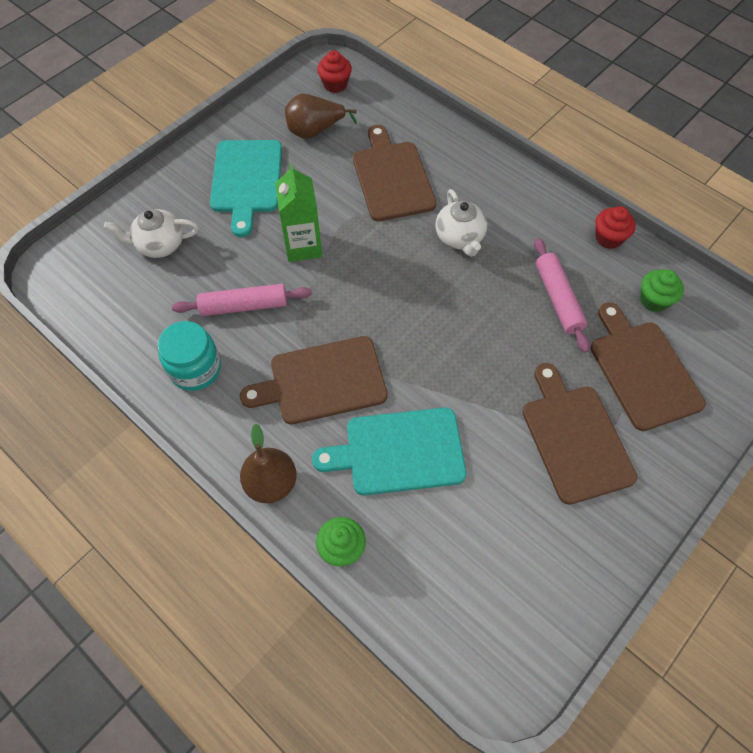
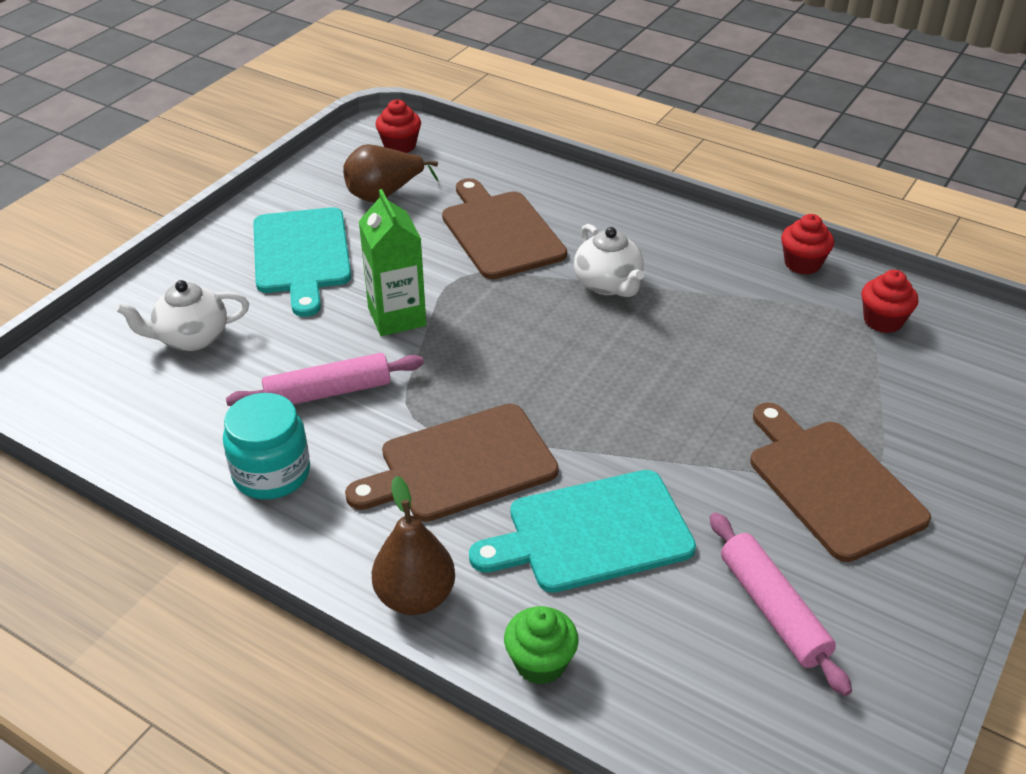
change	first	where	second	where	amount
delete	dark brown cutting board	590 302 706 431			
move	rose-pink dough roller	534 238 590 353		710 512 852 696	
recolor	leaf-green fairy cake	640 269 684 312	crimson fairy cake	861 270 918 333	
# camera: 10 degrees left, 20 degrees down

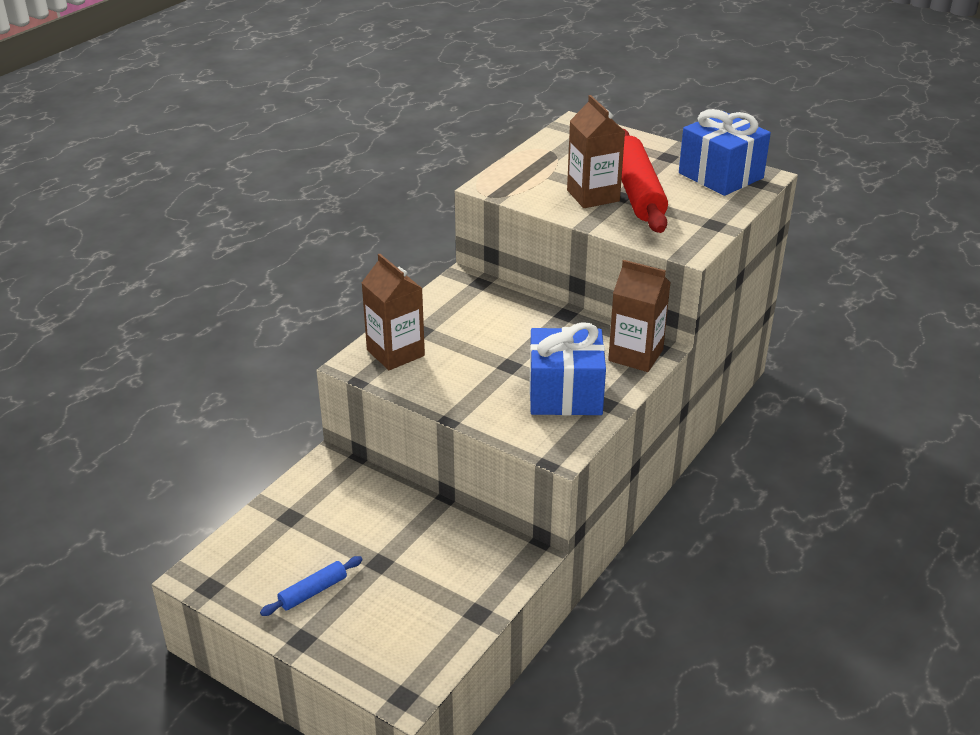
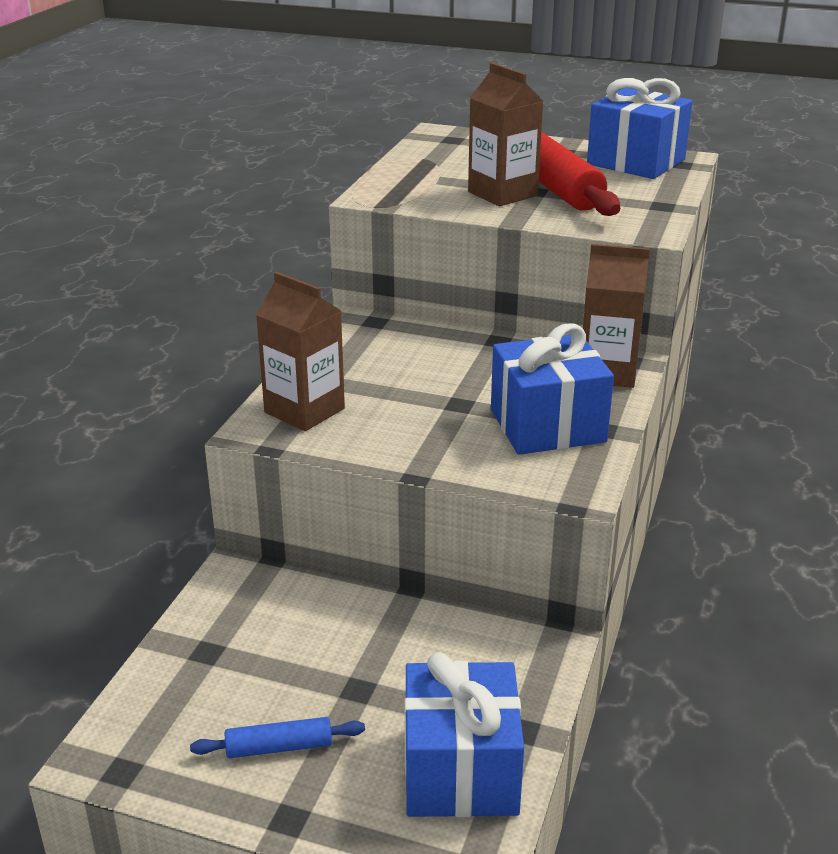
change	first	where	second	where	amount
insert			royal blue wrapped gift	404 652 524 817	
rotate	royal blue dough roller	260 556 363 616		190 717 365 758	45 degrees clockwise
# camera: 15 degrees left, 5 degrees down

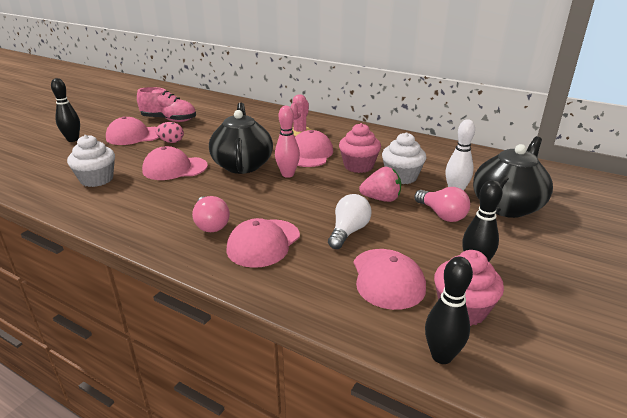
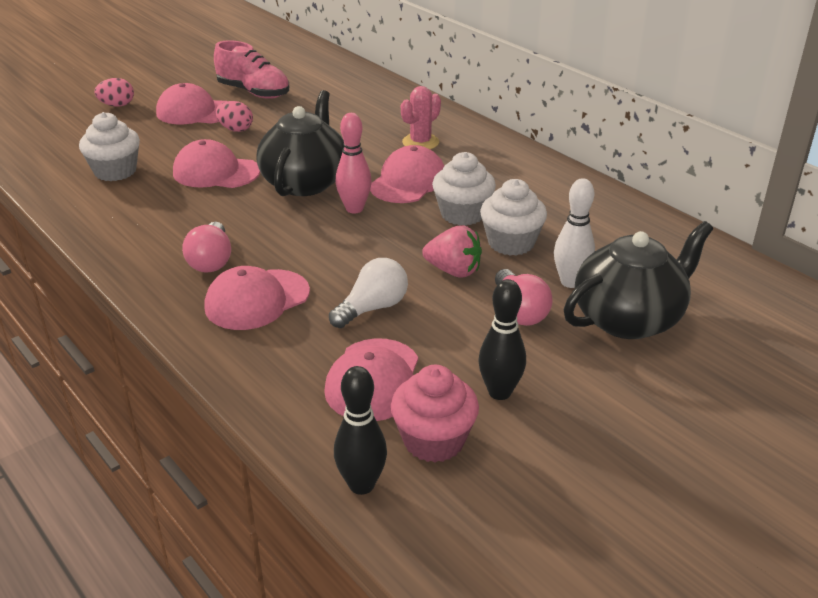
change	first	where	second	where	amount
replace	ebony bowling pin	51 78 80 142	rose-pink egg	94 78 134 107	
recolor	rose-pink fairy cake	339 123 381 173	pure white fairy cake	432 152 496 226	
# camera: 20 degrees right, 5 degrees up

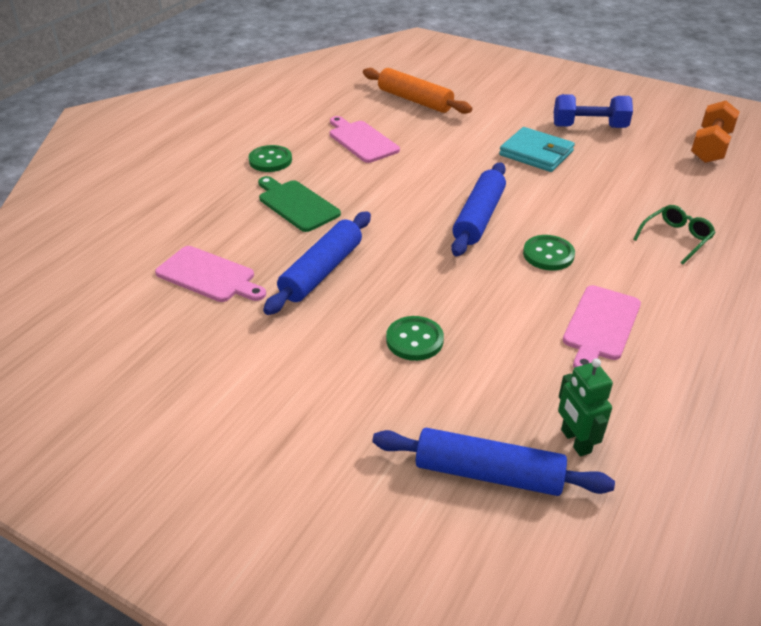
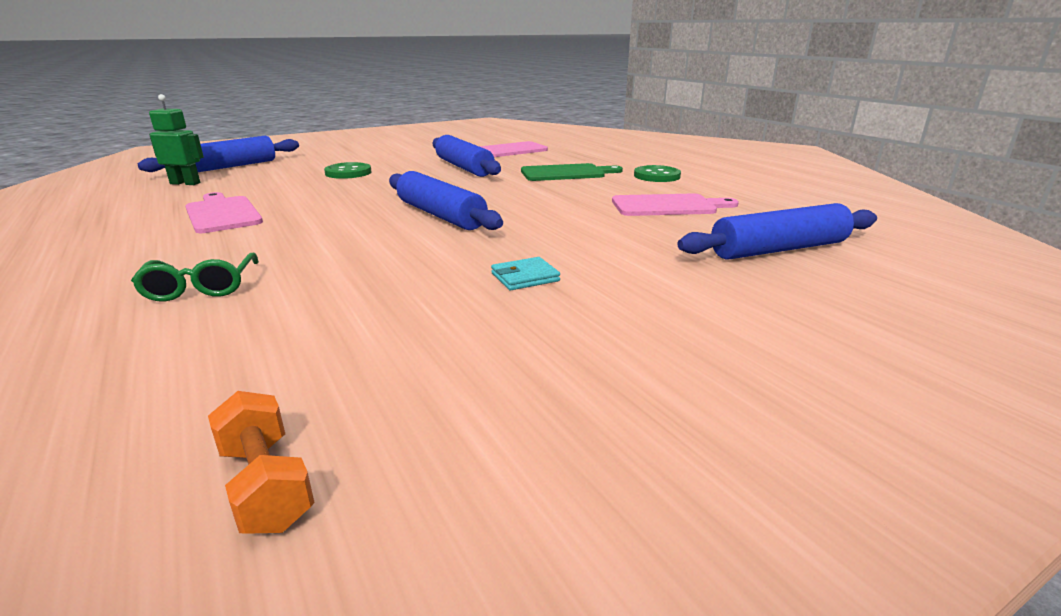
change	first	where	second	where	amount
delete	leaf-green button	523 235 575 270			
delete	royal blue free weight	554 94 633 128			
recolor	orange-coloured dough roller	363 68 472 114	royal blue dough roller	677 203 877 260	
resize	turquoise billfold	499 127 575 172		491 257 560 290	x0.53
resize	orange-coloured free weight	691 101 740 163		208 391 315 534	x0.63
# camera: 120 degrees right, 15 degrees down

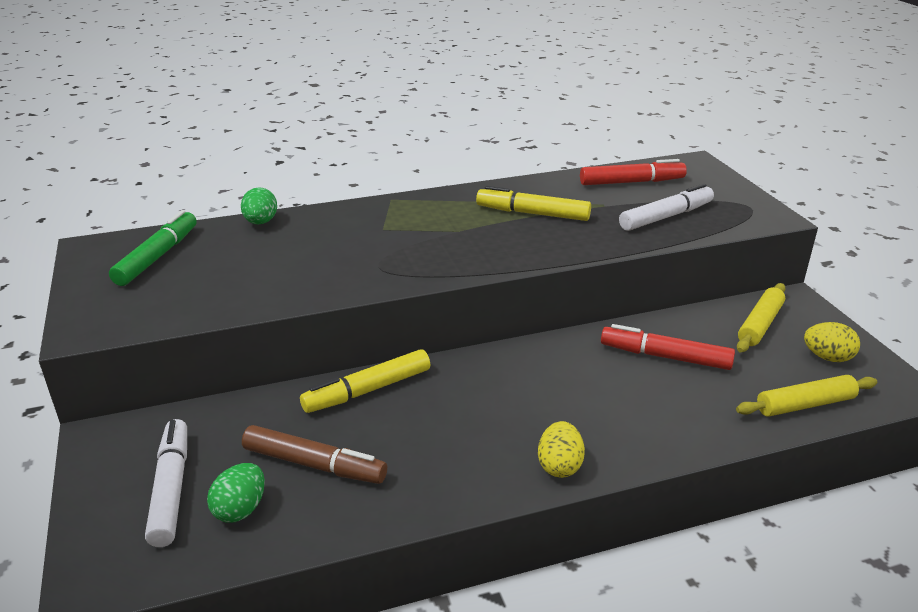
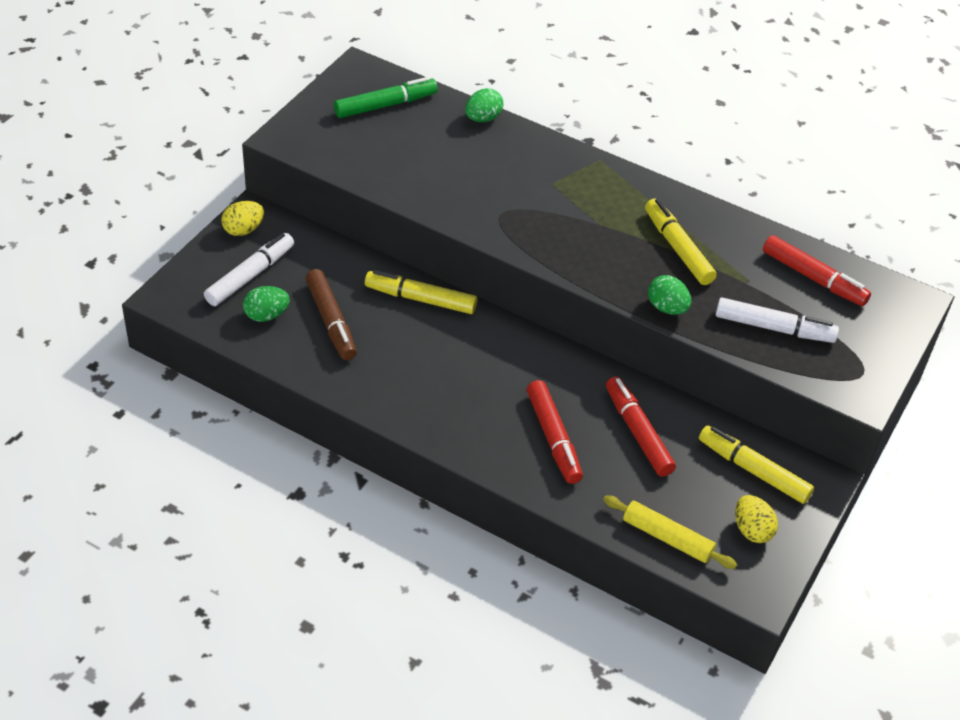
change	first	where	second	where	amount
insert			crimson felt pen	527 380 583 484	
insert			leaf-green egg	648 275 691 315	
move	golden egg	538 421 585 478		221 201 264 236	
replace	golden dough roller	737 283 786 352	golden felt pen	699 425 814 504	
# camera: 45 degrees right, 15 degrees up

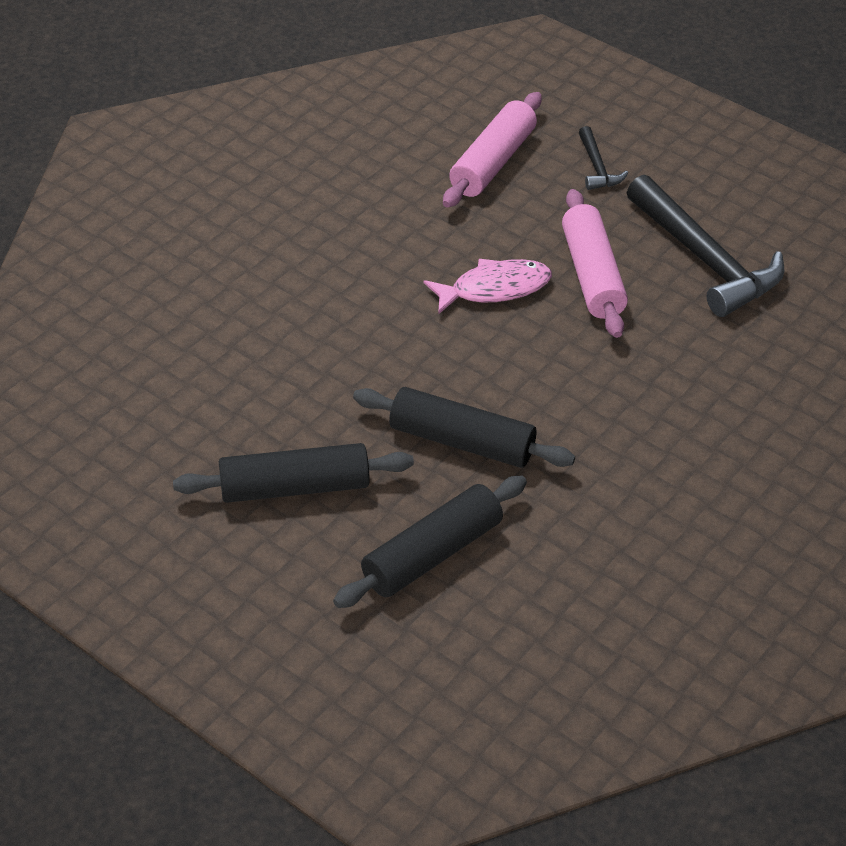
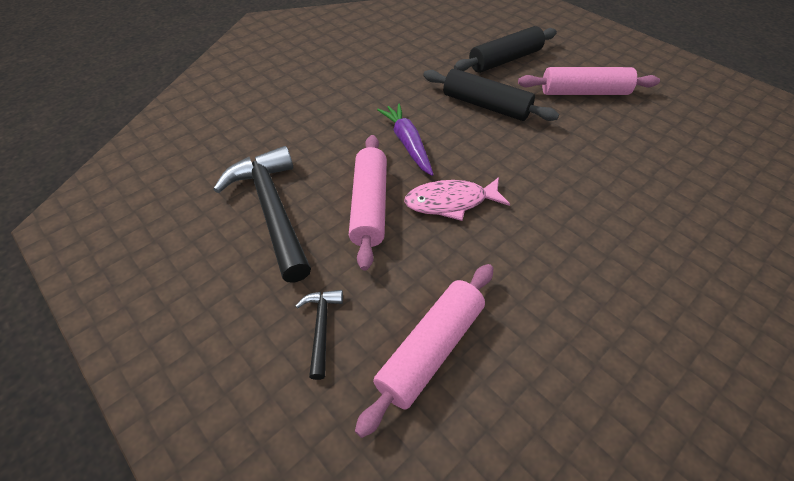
change	first	where	second	where	amount
insert			violet root vegetable	377 103 434 176	
recolor	ebony dough roller	173 443 414 503	rose-pink dough roller	518 67 660 95	
# camera: 170 degrees left, 5 degrees up

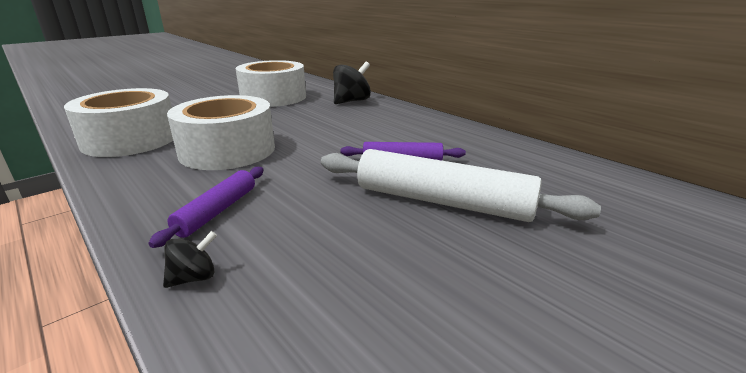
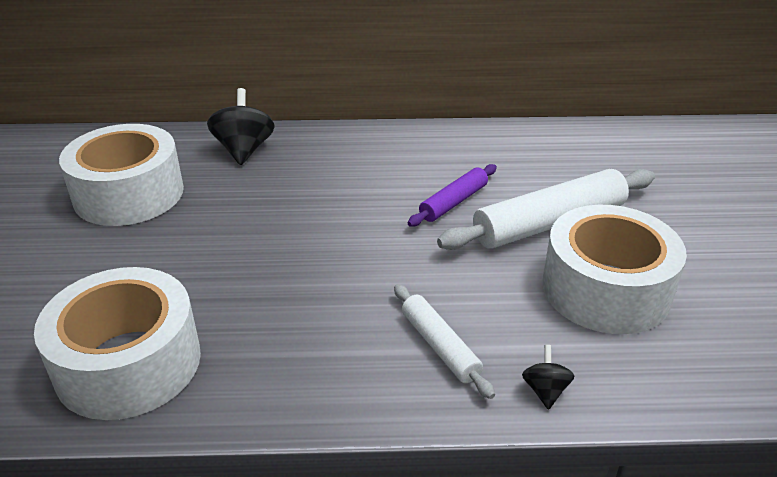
change	first	where	second	where	amount
move	pure white sticky tape	167 95 275 170		542 205 687 334	
recolor	violet dough roller	148 167 264 248	pure white dough roller	394 284 495 399	
# camera: 50 degrees left, 10 degrees up

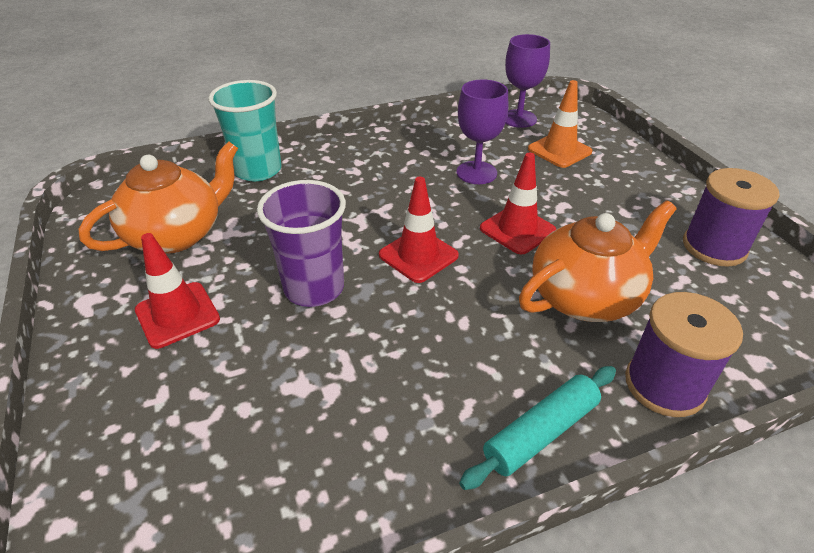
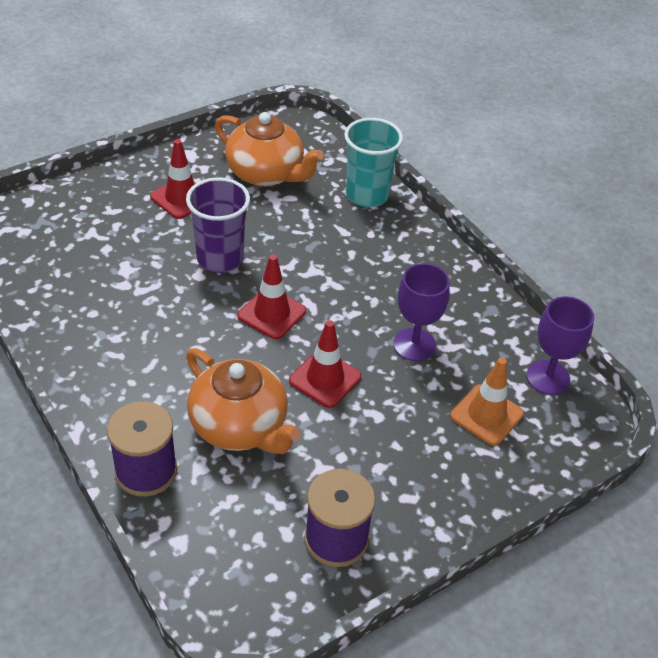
change	first	where	second	where	amount
delete	turquoise dough roller	459 366 616 490			
# camera: 75 degrees right, 5 degrees up

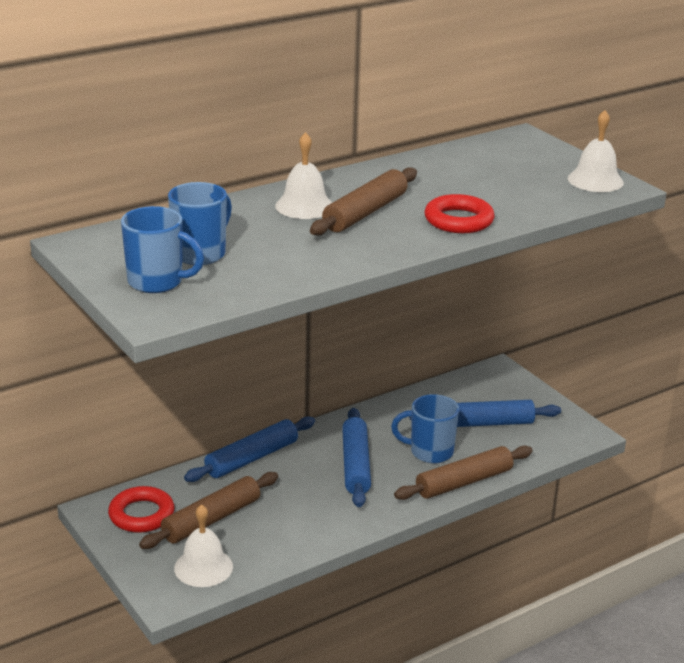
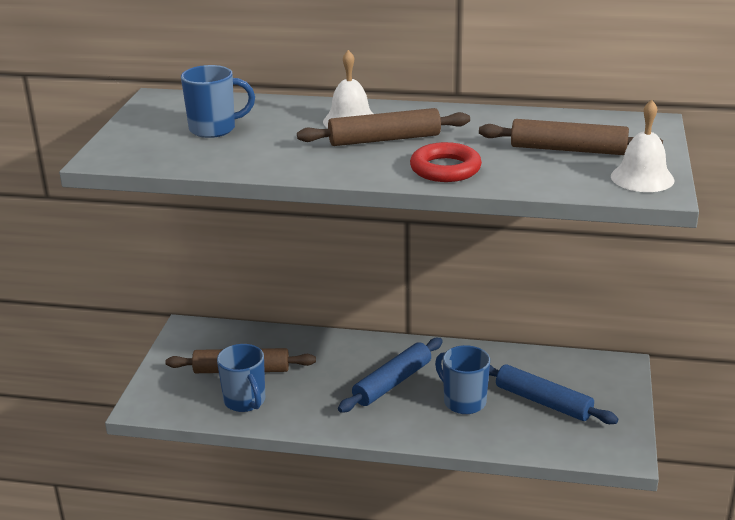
change	first	where	second	where	amount
delete	crimson torus	108 486 174 533			
delete	pure white hand bell	174 504 233 587			
delete	royal blue dough roller	184 416 315 482			
move	royal blue tea mug	121 206 204 293		217 344 265 412	
move	dark brown dough roller	394 445 533 500		479 119 663 155	
# camera: 45 degrees right, 0 degrees up

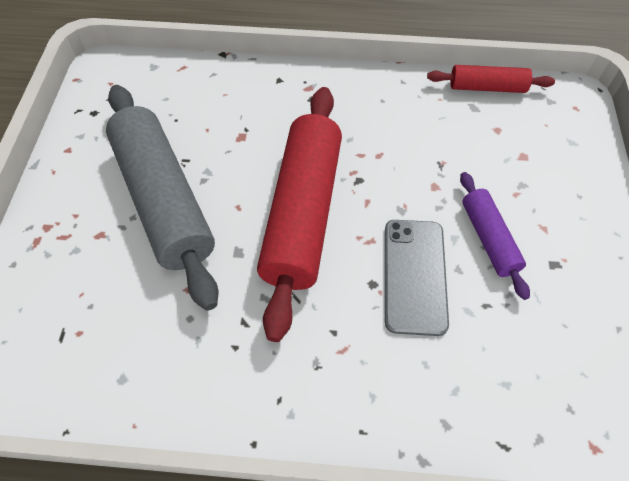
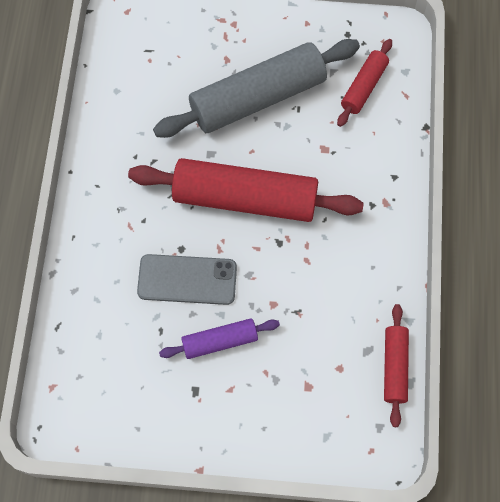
change	first	where	second	where	amount
insert			crimson dough roller	337 39 392 127	
# camera: 90 degrees right, 10 degrees up

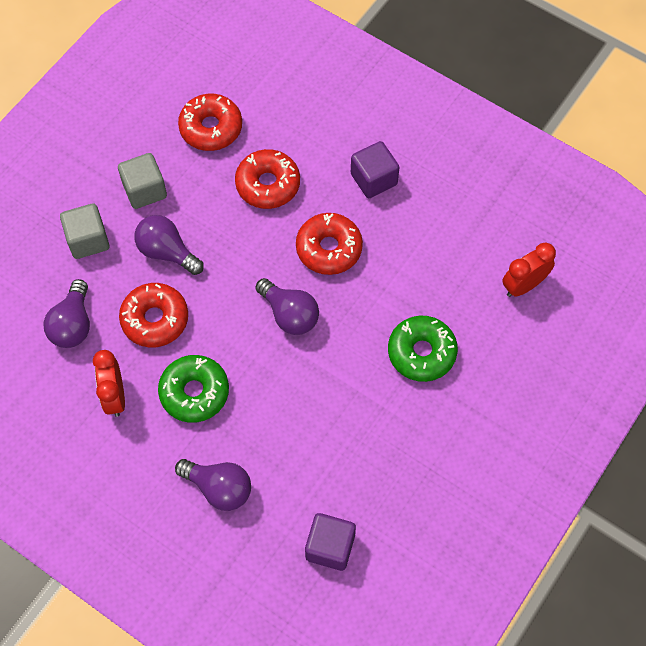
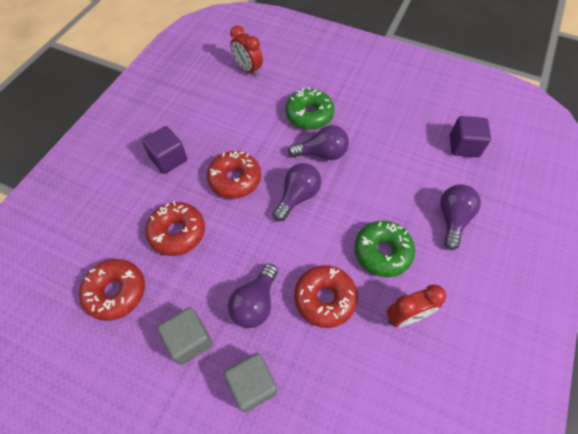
change	first	where	second	where	amount
move	violet lightbulb	43 279 90 348		288 125 349 160	
# camera: 100 degrees left, 5 degrees down

